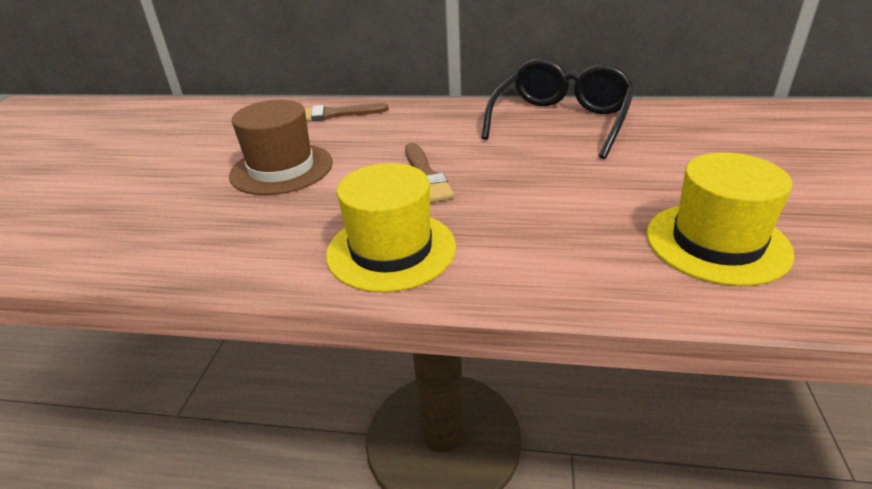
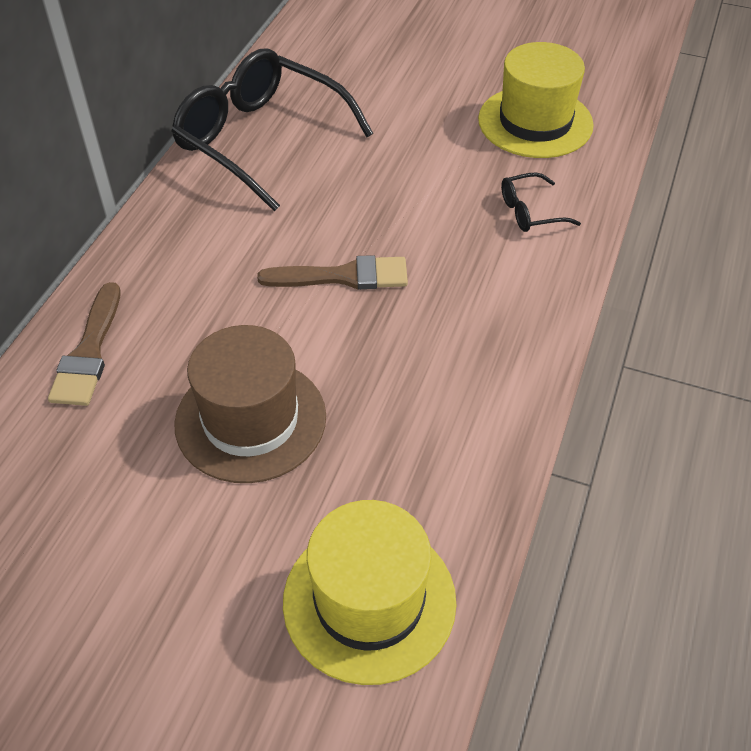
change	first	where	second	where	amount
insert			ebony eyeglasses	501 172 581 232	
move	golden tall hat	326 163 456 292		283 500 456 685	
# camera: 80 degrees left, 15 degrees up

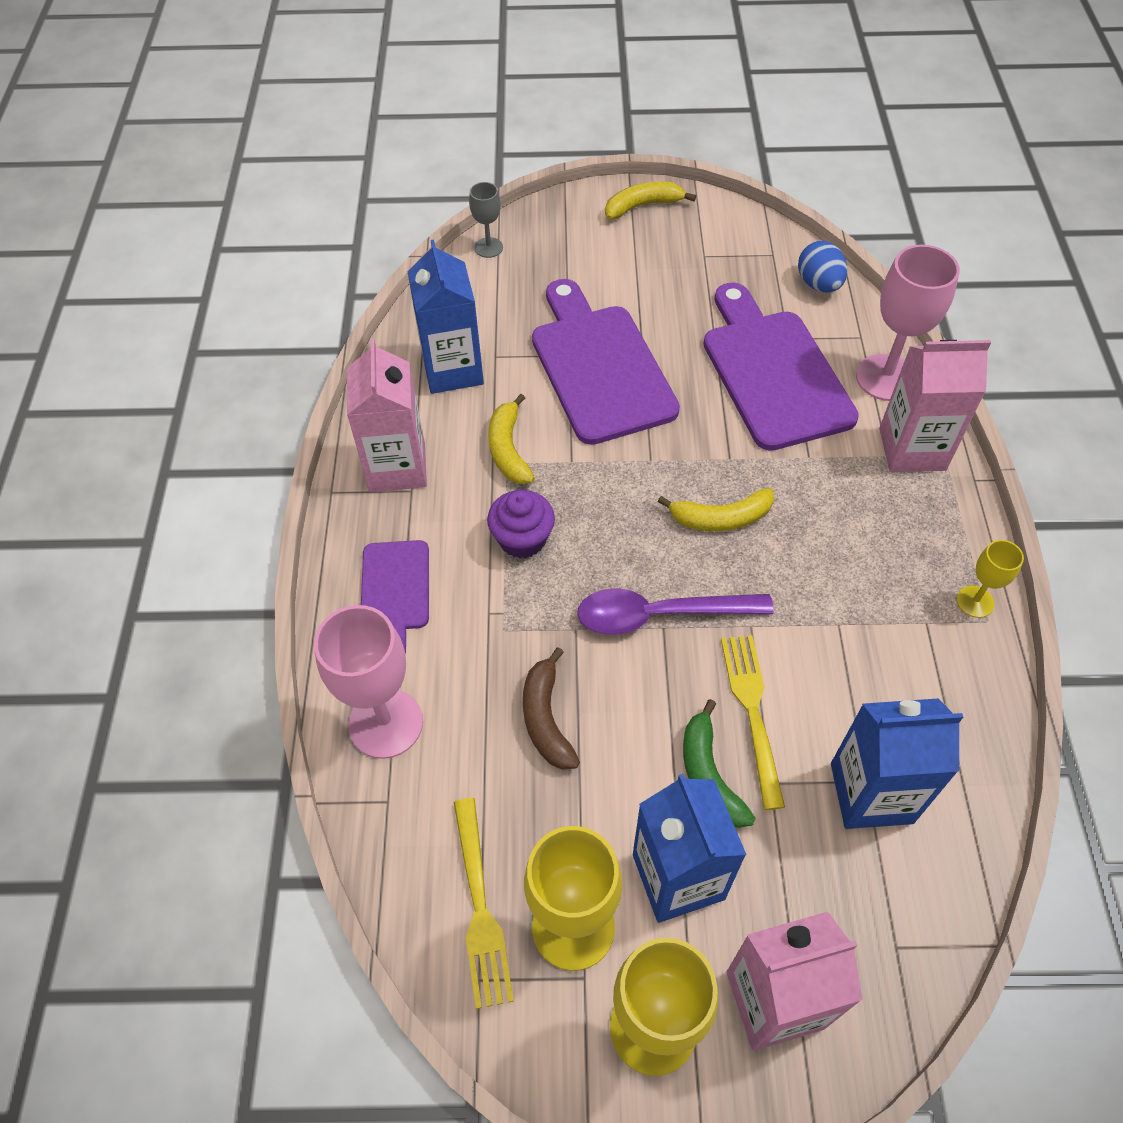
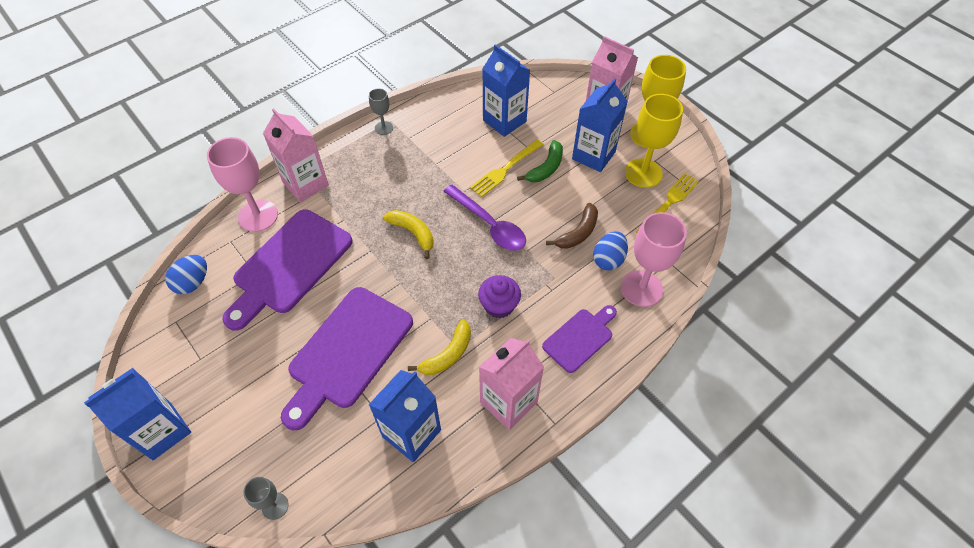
change	first	where	second	where	amount
insert			royal blue egg	593 231 628 271	
replace	golden toy banana	605 181 696 220	royal blue juice carton	84 368 191 460	
recolor	golden chalice	957 540 1024 618	ash-grey chalice	369 88 393 135	
# camera: 130 degrees left, 0 degrees up

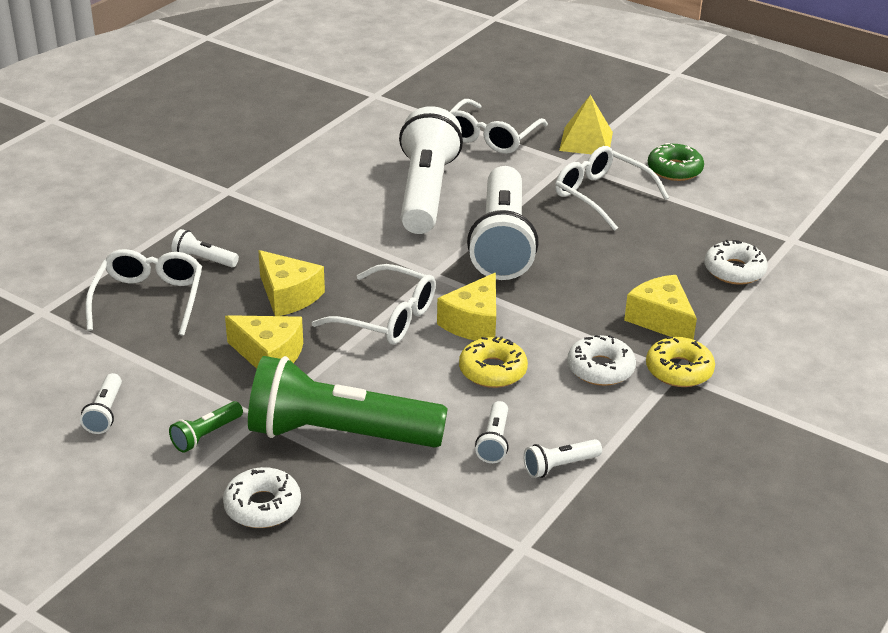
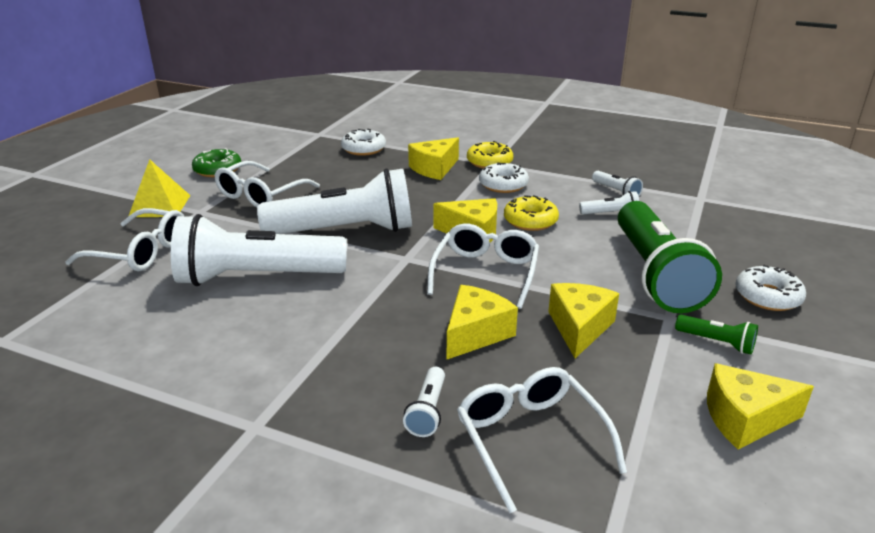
change	first	where	second	where	amount
replace	pure white flashlight	80 373 122 434	golden piece of cheese	707 363 814 450	
rotate	pure white eyeglasses	86 249 202 336		457 367 627 513	75 degrees clockwise
# camera: 100 degrees left, 5 degrees down

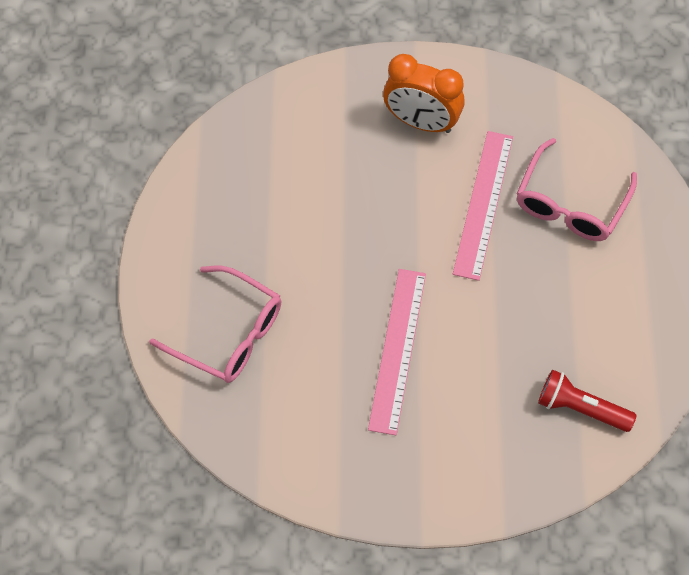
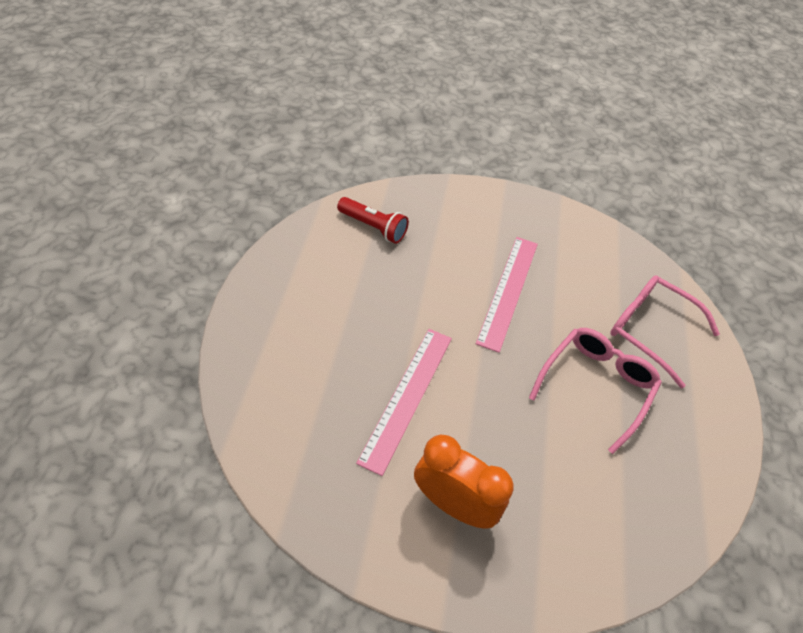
change	first	where	second	where	amount
move	rose-pink eyeglasses	517 138 637 241		529 328 662 454	
# camera: 175 degrees left, 10 degrees down

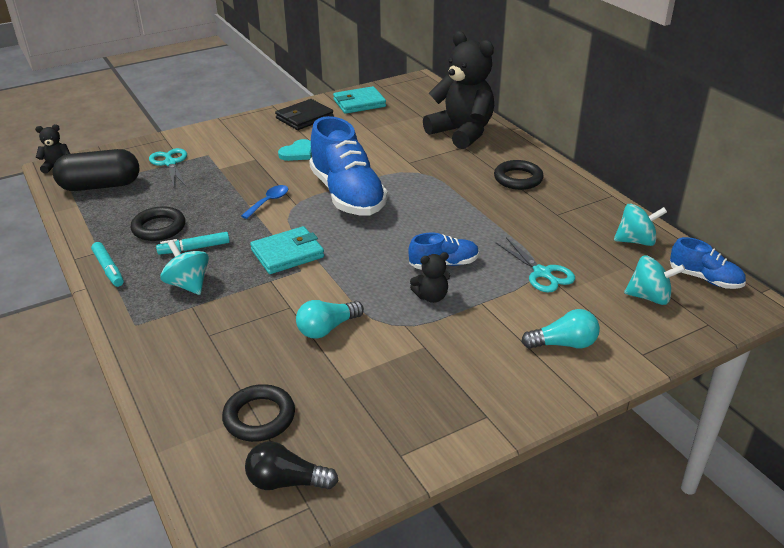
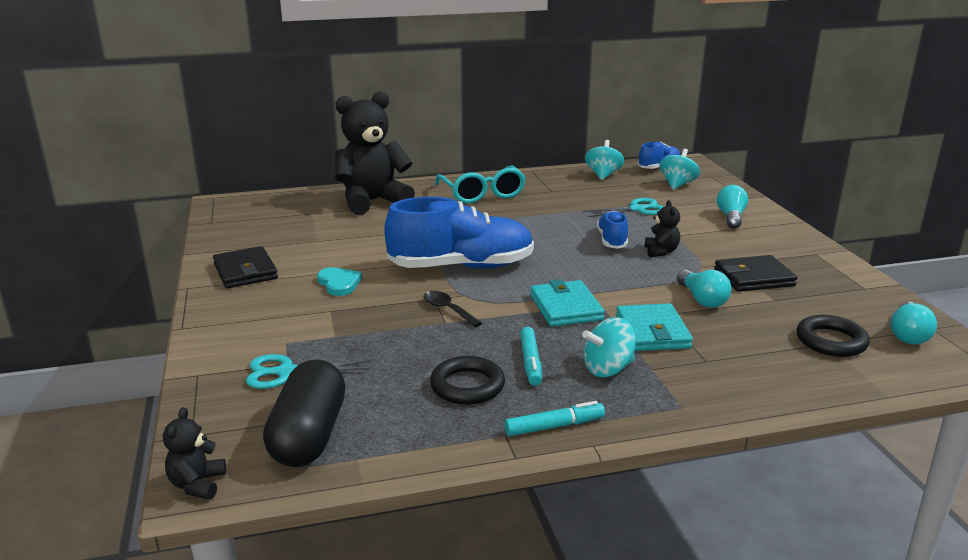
change	first	where	second	where	amount
insert			ebony billfold	714 255 797 292	
move	turquoise billfold	333 86 386 114		616 303 693 351	
replace	ebony torus	494 160 544 190	turquoise eyeglasses	435 166 526 203	
recolor	royal blue tablespoon	241 185 288 219	ebony tablespoon	423 291 482 327	
recolor	ebony lightbulb	245 441 338 490	turquoise lightbulb	891 302 937 345	
# camera: 75 degrees left, 10 degrees down

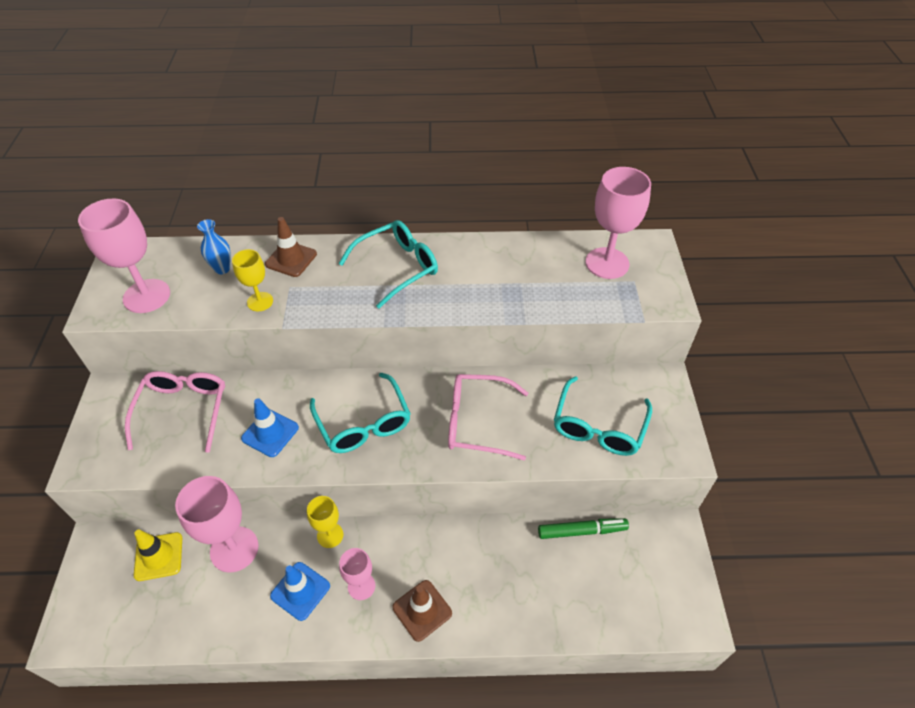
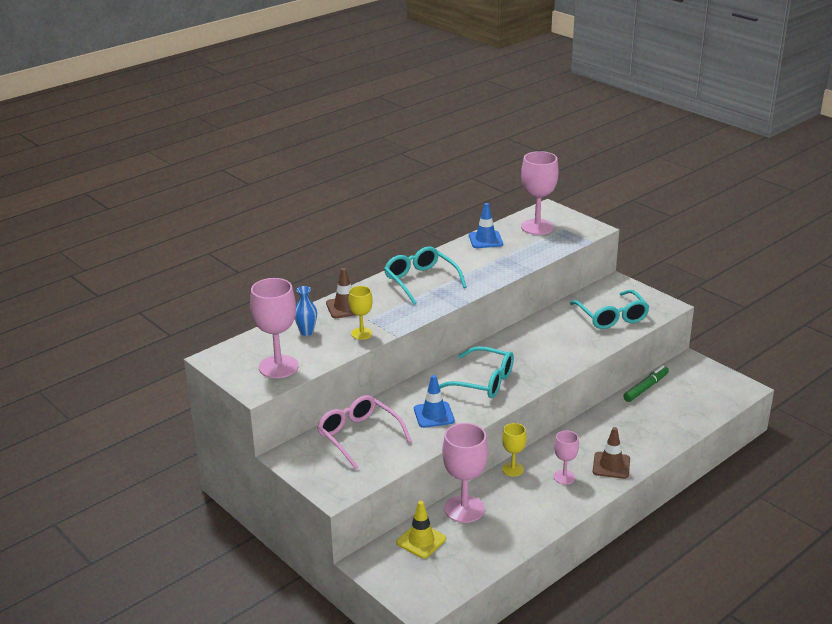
change	first	where	second	where	amount
delete	rose-pink eyeglasses	448 374 528 461			
move	royal blue road cone	270 562 330 621		469 203 503 248	
rotate	turquoise eyeglasses	338 220 438 309		384 246 467 305	45 degrees counterclockwise
# camera: 40 degrees left, 20 degrees down

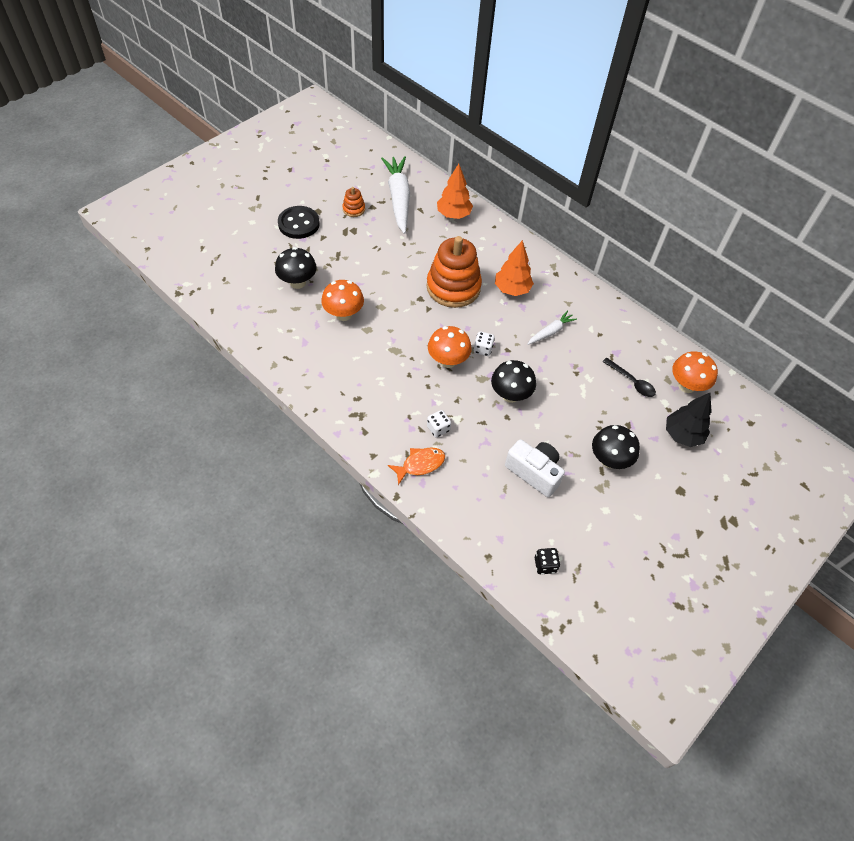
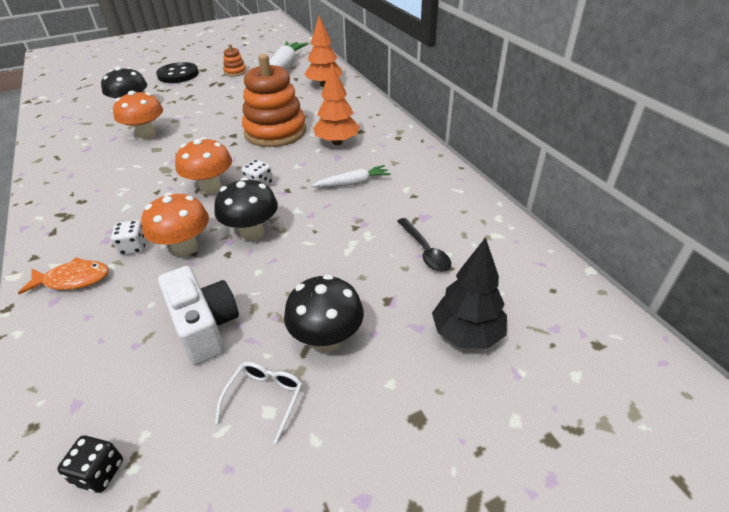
change	first	where	second	where	amount
insert			pure white eyeglasses	215 362 302 444	
move	orange-coloured toadstool	672 352 718 393		141 192 209 256	
# camera: 25 degrees right, 15 degrees down

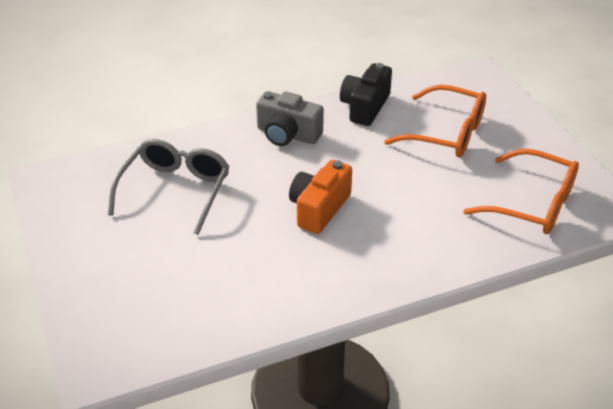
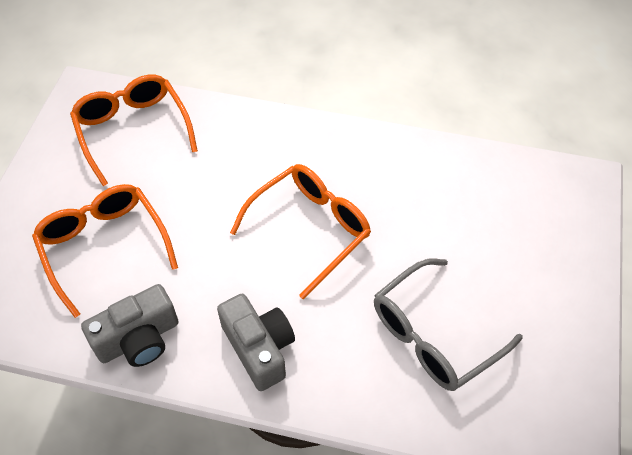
change	first	where	second	where	amount
replace	orange-coloured photo camera	289 160 352 234	orange-coloured eyeglasses	230 164 371 299	
recolor	ebony photo camera	340 63 392 126	ash-grey photo camera	81 284 178 367	
# camera: 145 degrees left, 15 degrees up

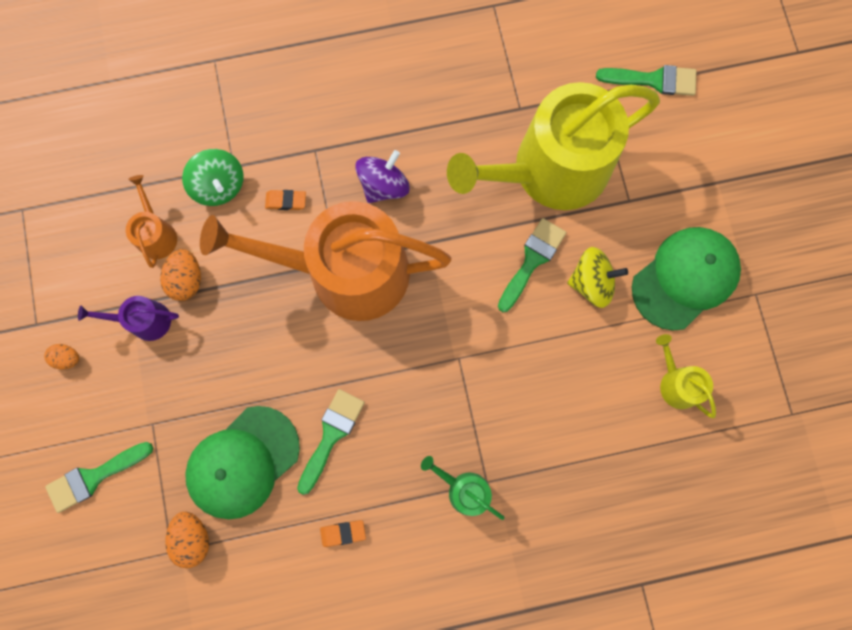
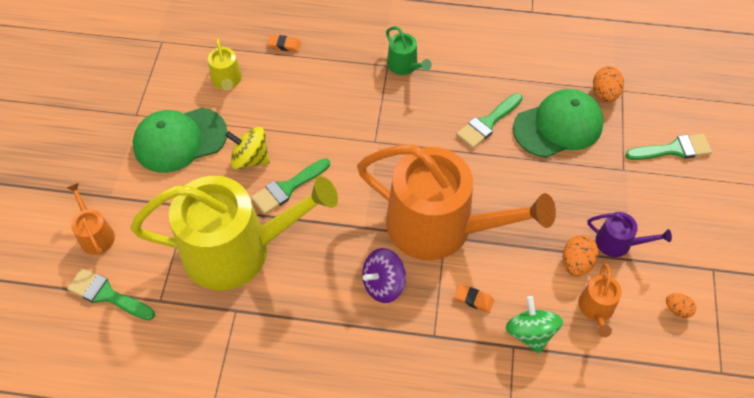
change	first	where	second	where	amount
insert			orange-coloured sprinkling can	67 183 115 255	
move	orange-coloured egg	44 344 79 370		666 293 696 318	
move	orange-coloured eraser	320 520 366 547		267 35 301 52	
# camera: 160 degrees left, 20 degrees down

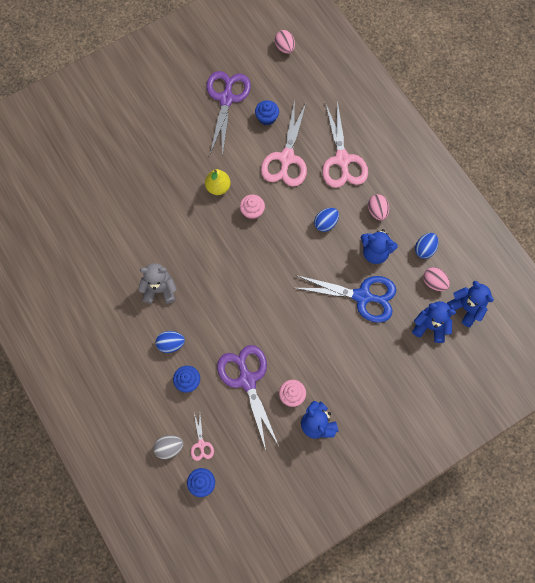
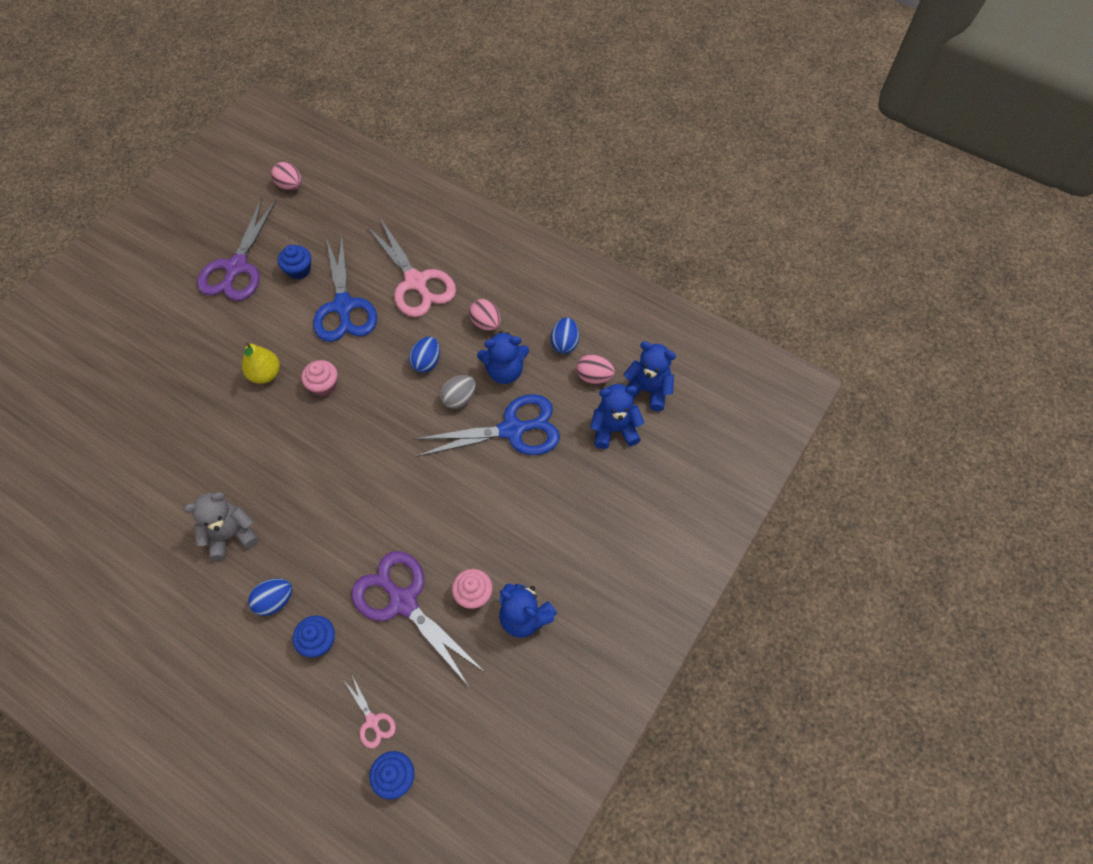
change	first	where	second	where	amount
move	ash-grey egg	153 435 183 459		440 375 476 409	
recolor	rose-pink shears	261 100 307 187	royal blue shears	313 236 377 342	
rotate	violet shears	207 71 251 156		197 199 276 301	150 degrees counterclockwise
# camera: 25 degrees left, 10 degrees down

